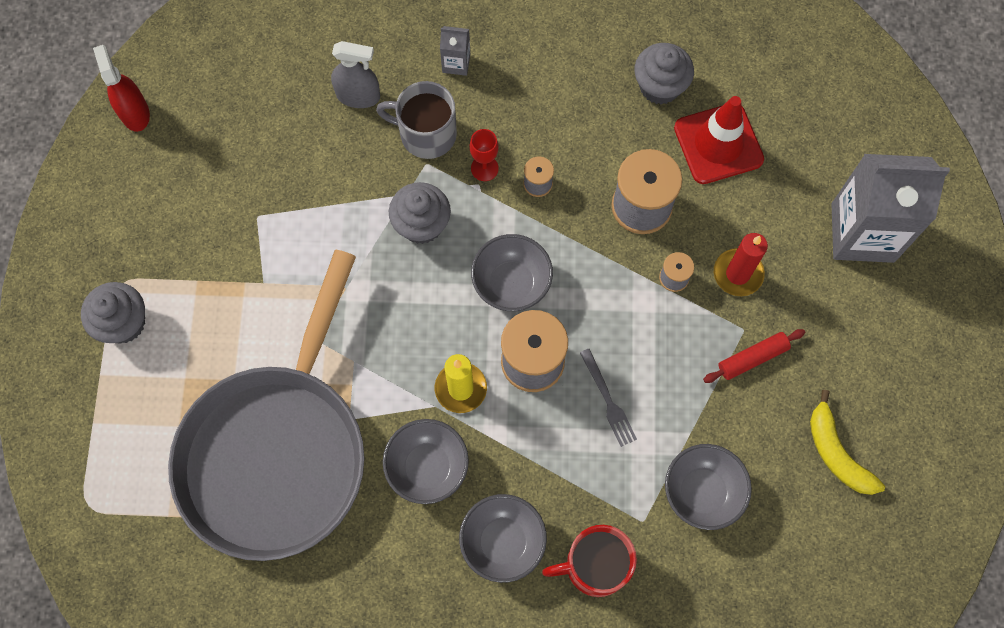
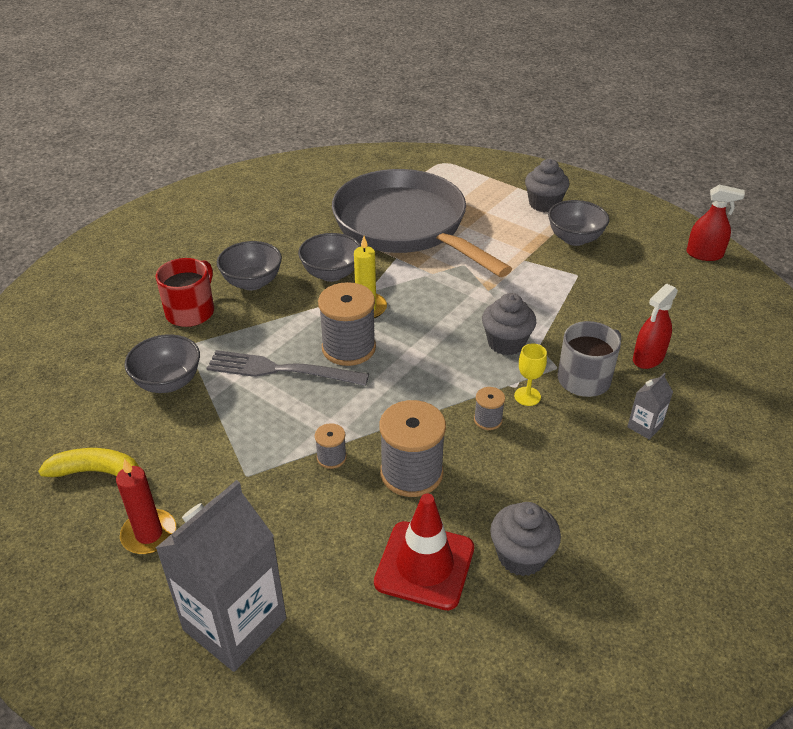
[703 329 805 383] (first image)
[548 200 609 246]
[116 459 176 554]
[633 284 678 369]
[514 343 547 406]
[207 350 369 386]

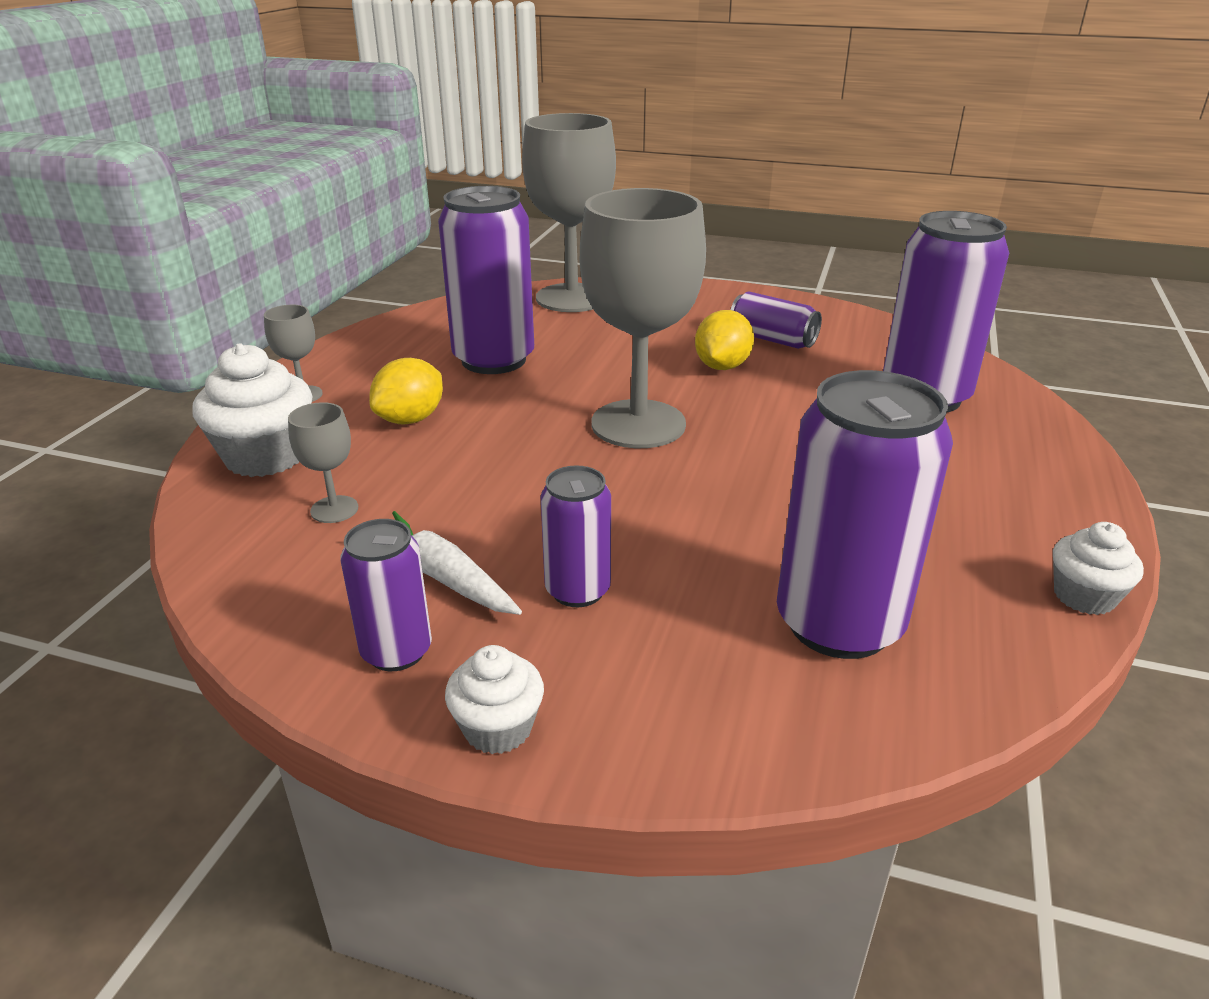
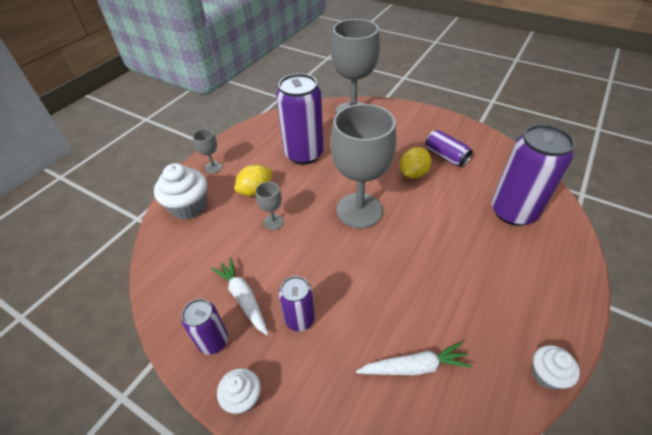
[256 182 284 230]
[356 342 472 375]

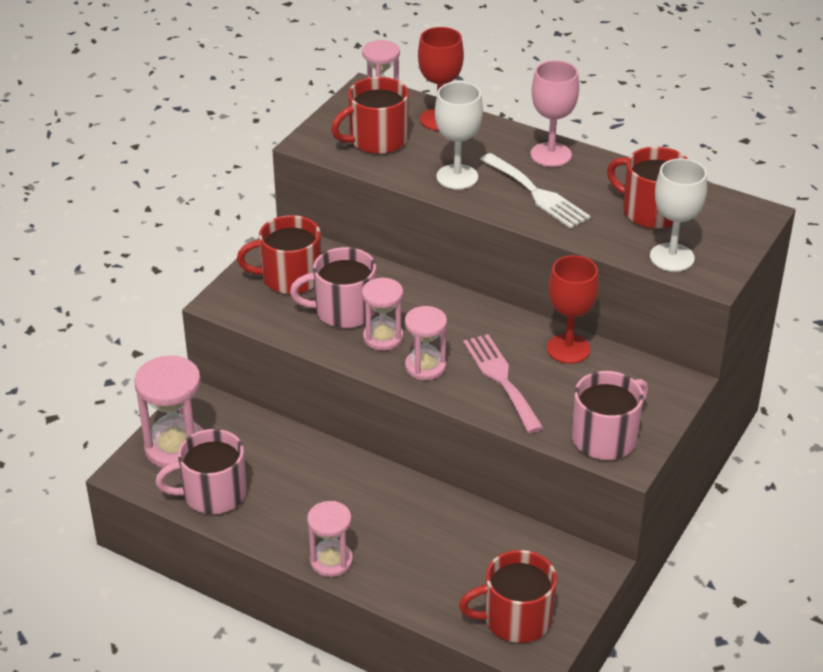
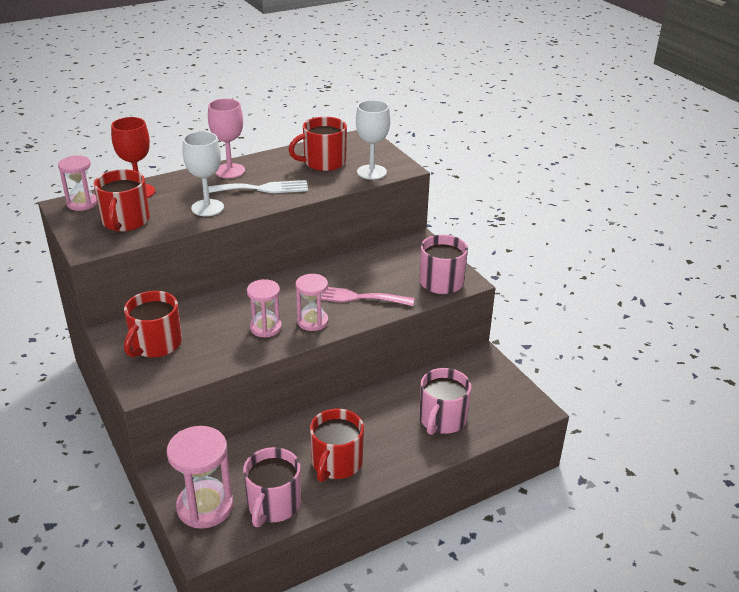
[307 501 353 577] (first image)
[547 255 599 364] (first image)
[419 368 471 435]
[310 409 364 482]

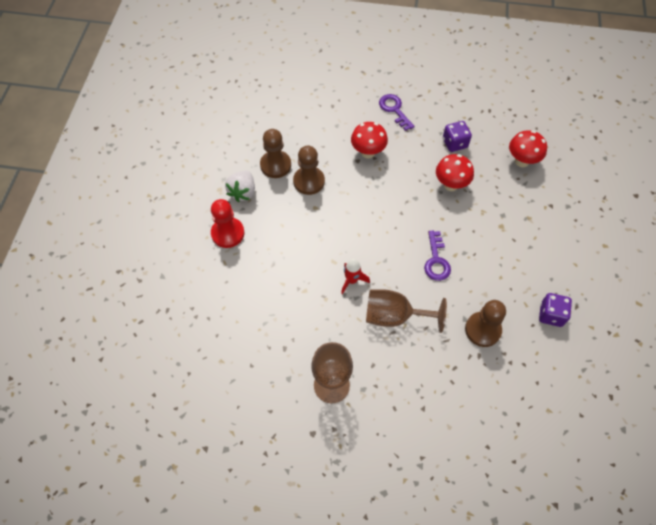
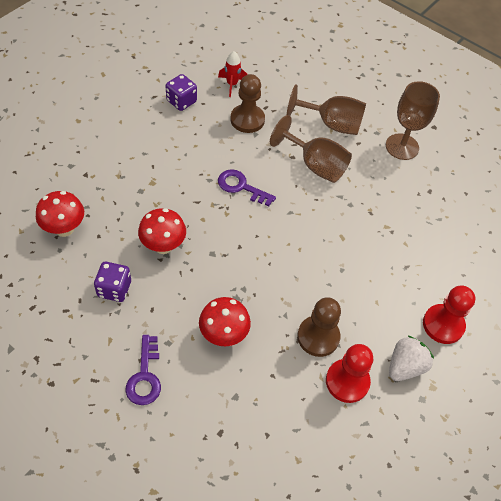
[287 84 366 135]
[218 51 248 97]
[326 344 373 403]
[218 169 276 206]

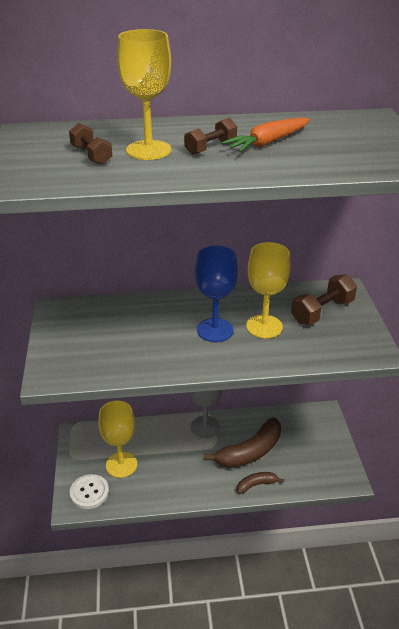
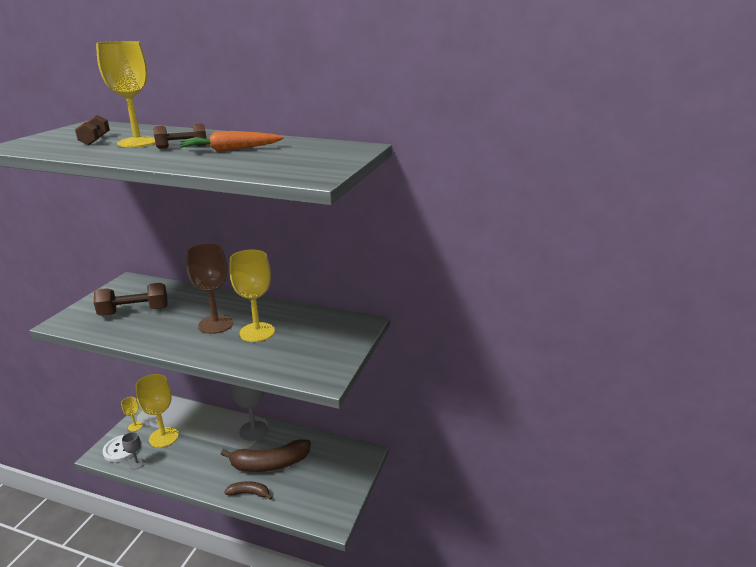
[121 397 143 431]
[122 432 145 470]
[94 283 168 315]
[186 243 234 334]

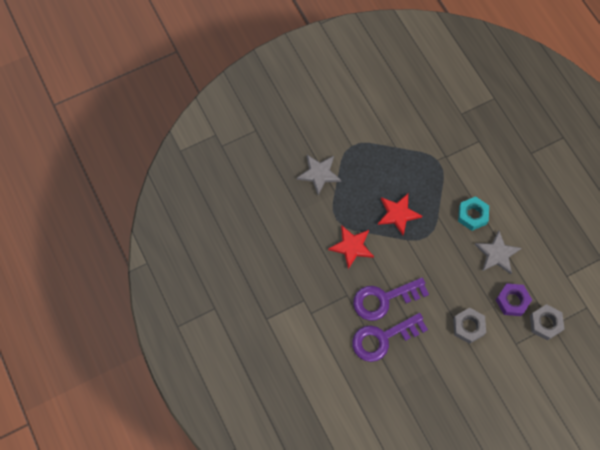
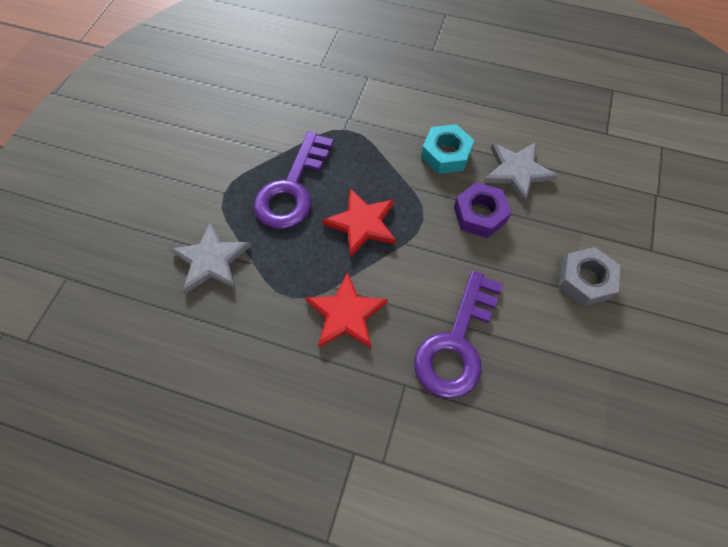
[530 304 564 341] (first image)
[254 131 334 229]
[454 182 511 238]

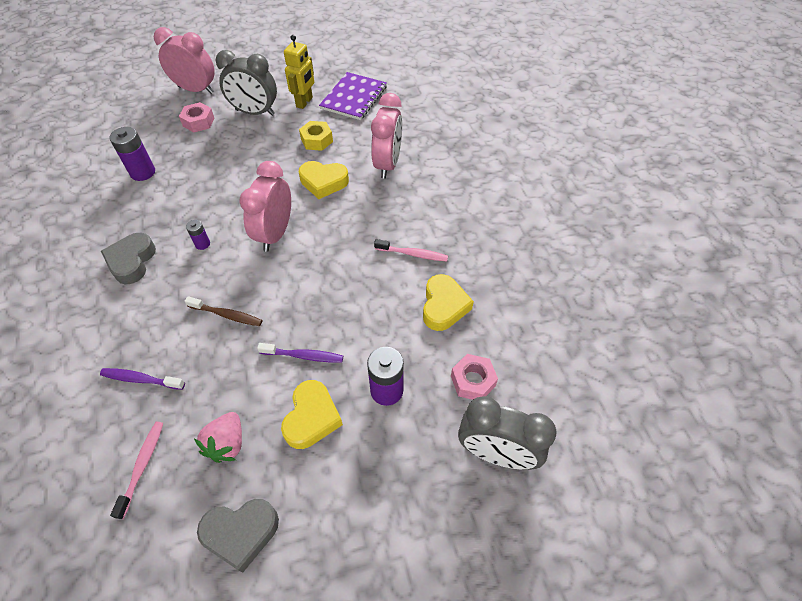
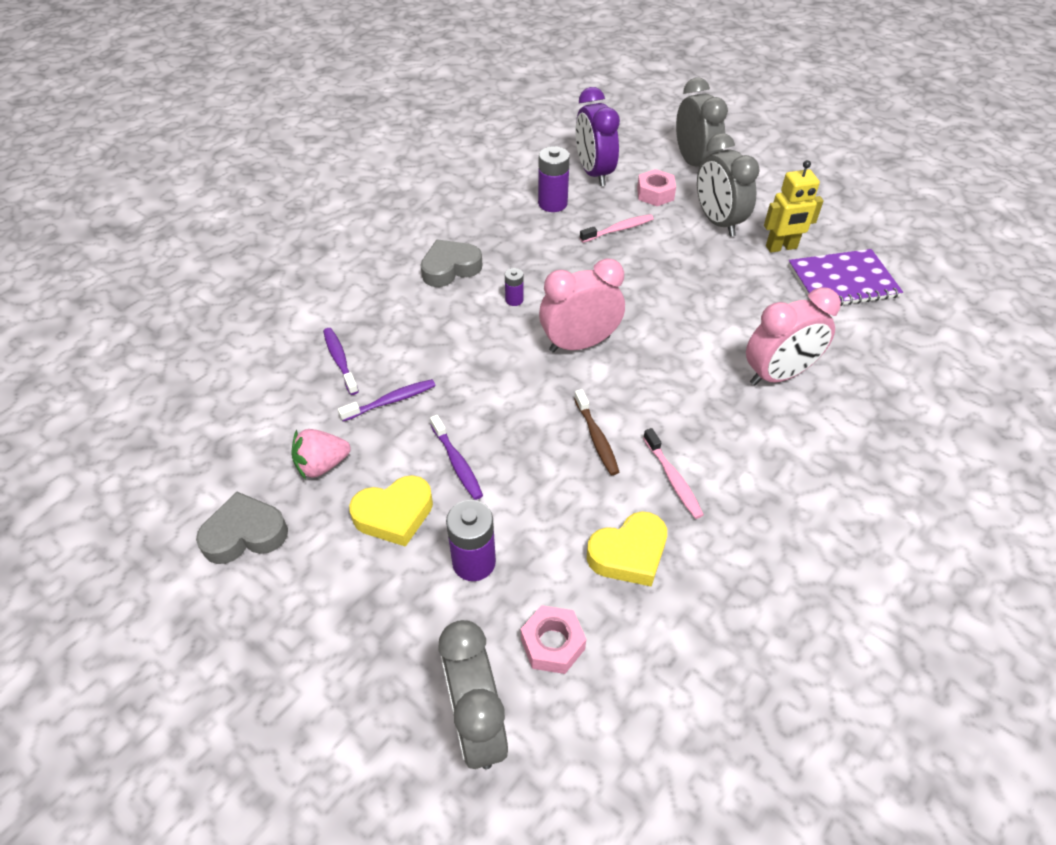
[299 121 333 151] (first image)
[299 161 349 199] (first image)
[338 379 436 421]
[576 87 620 186]
[580 214 654 243]
[574 389 619 475]
[676 78 728 167]
[196 492 288 564]

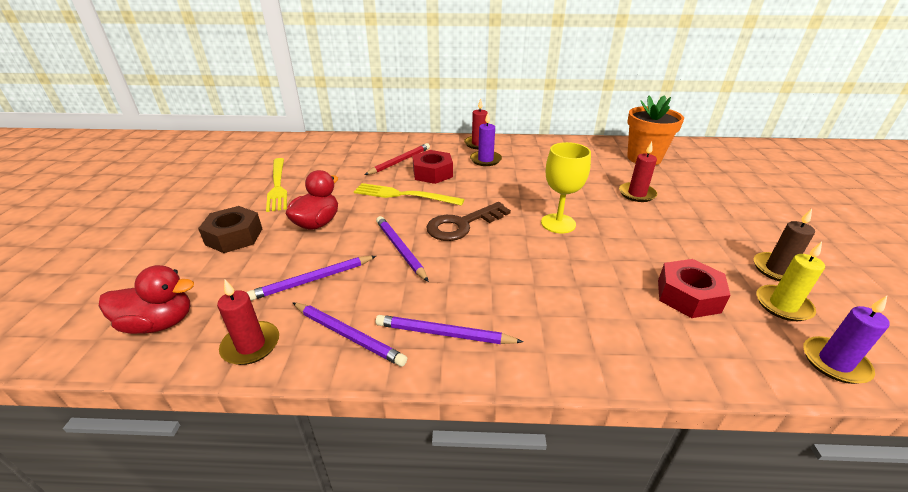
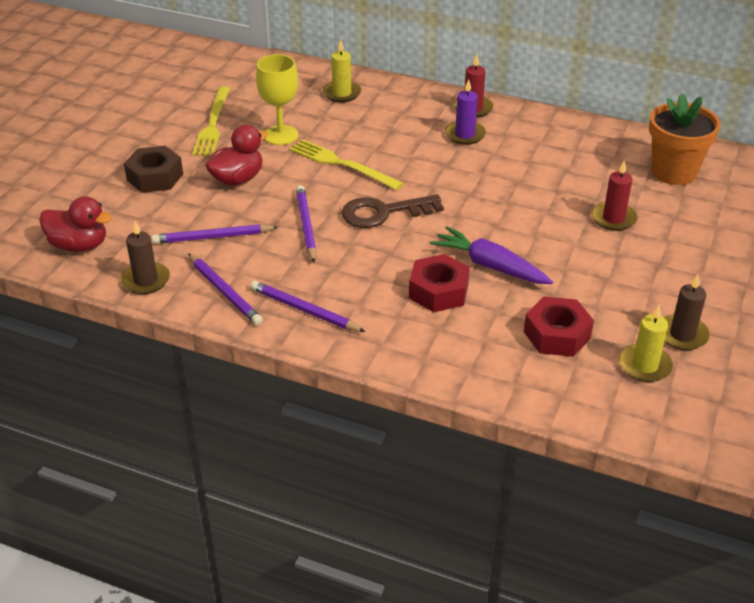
[365 143 430 175] (first image)
[803 296 890 384] (first image)
[323 39 361 102]
[430 226 553 284]
[409 254 470 312]
[256 54 298 145]
[121 221 170 294]

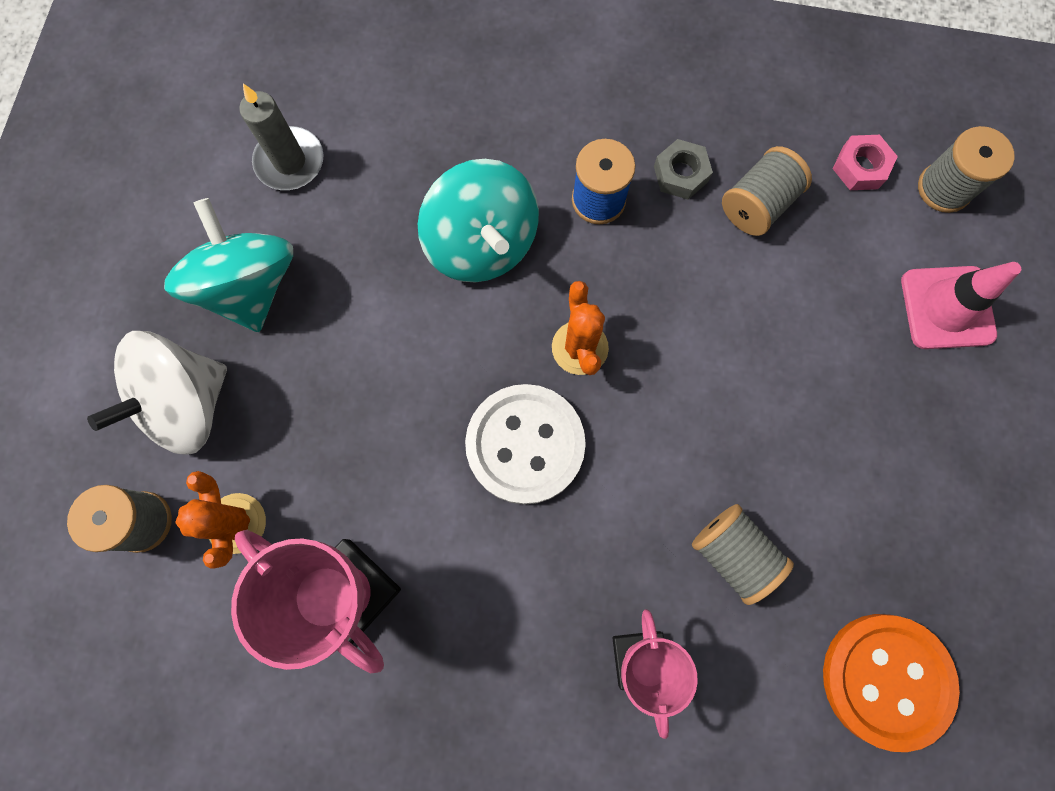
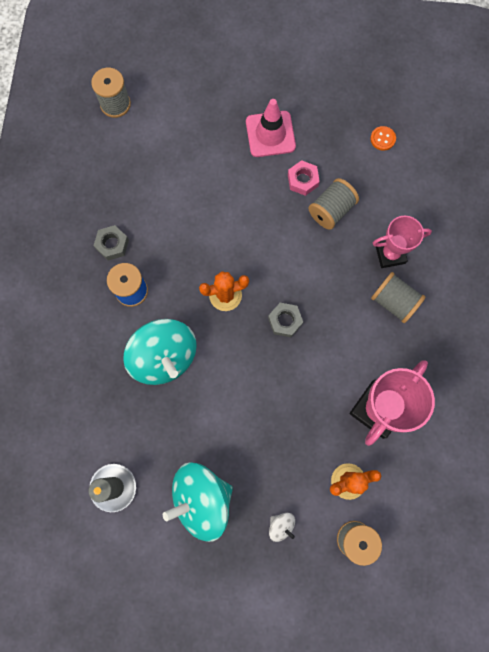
[371 272 425 323]
[288 160 320 196]
[246 99 296 157]
[268 303 303 337]
[123 319 197 385]
[269 513 295 542]
[370 126 396 151]

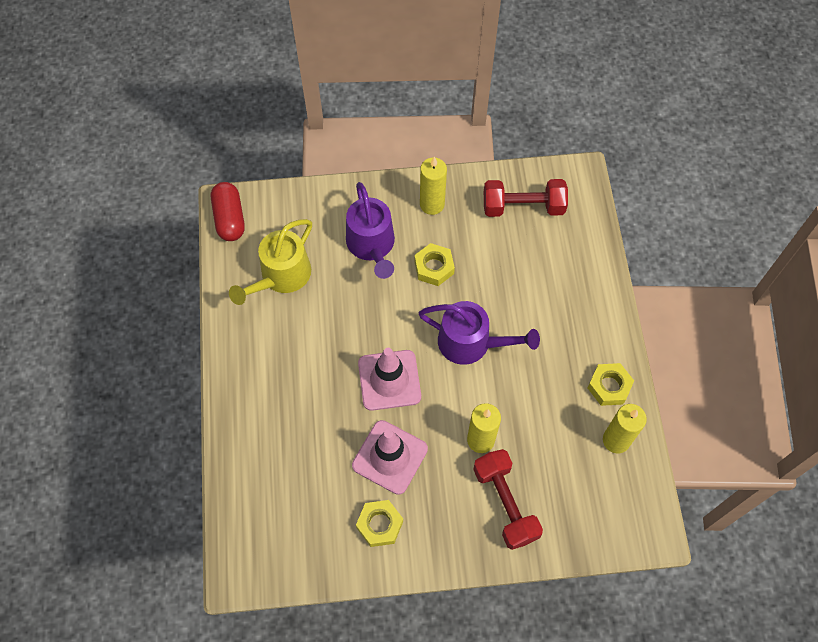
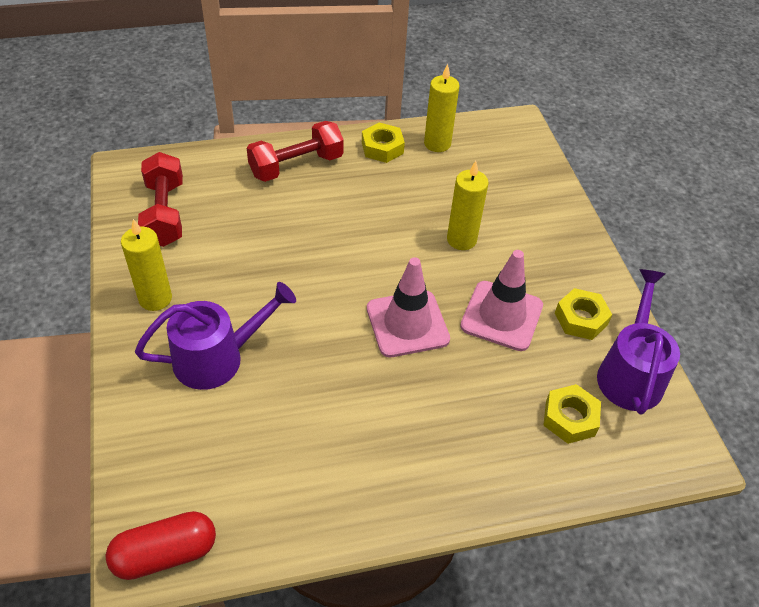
[229 219 312 305] (first image)
[543 384 601 444]
[597 269 680 415]
[247 121 344 182]

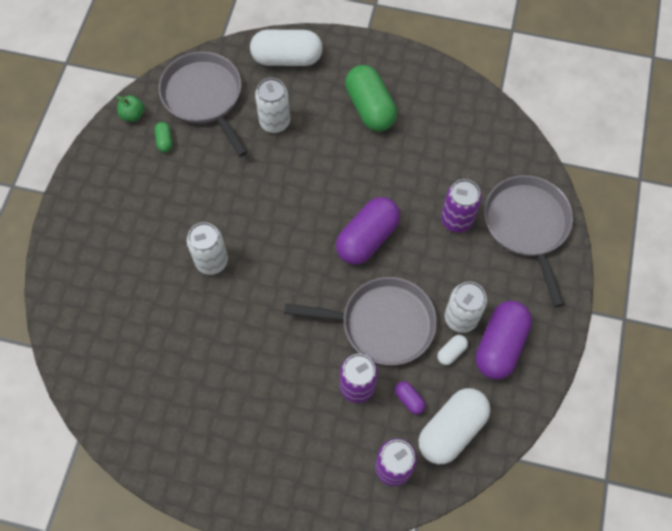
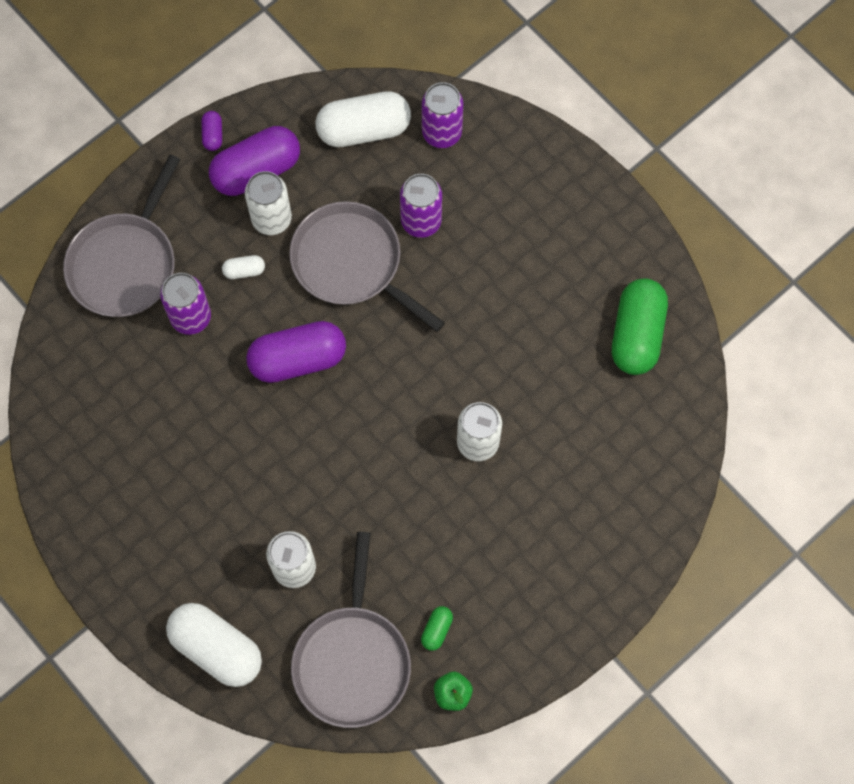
[612 278 668 375]
[201 111 222 151]
[222 255 265 279]

